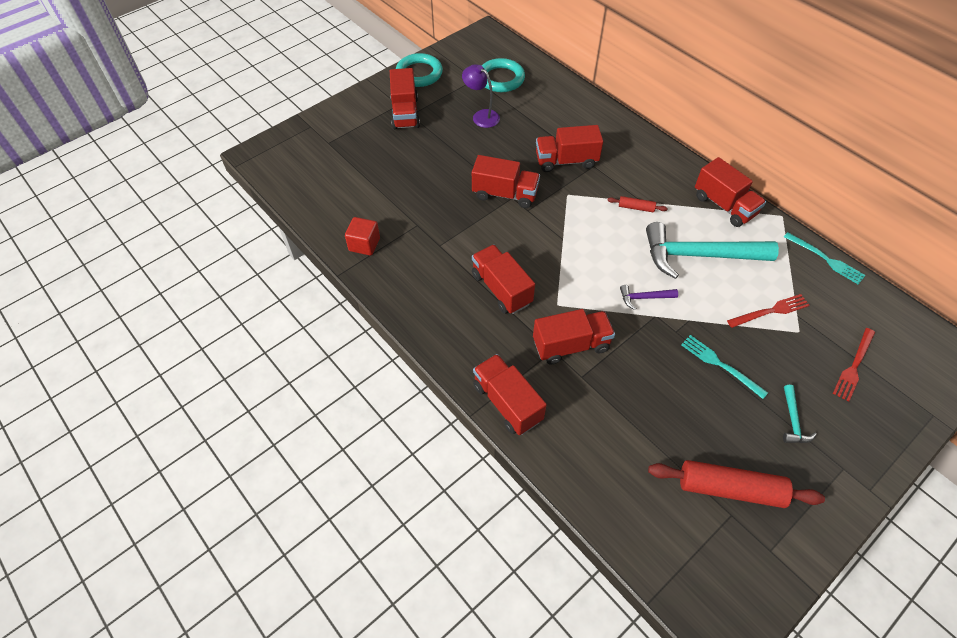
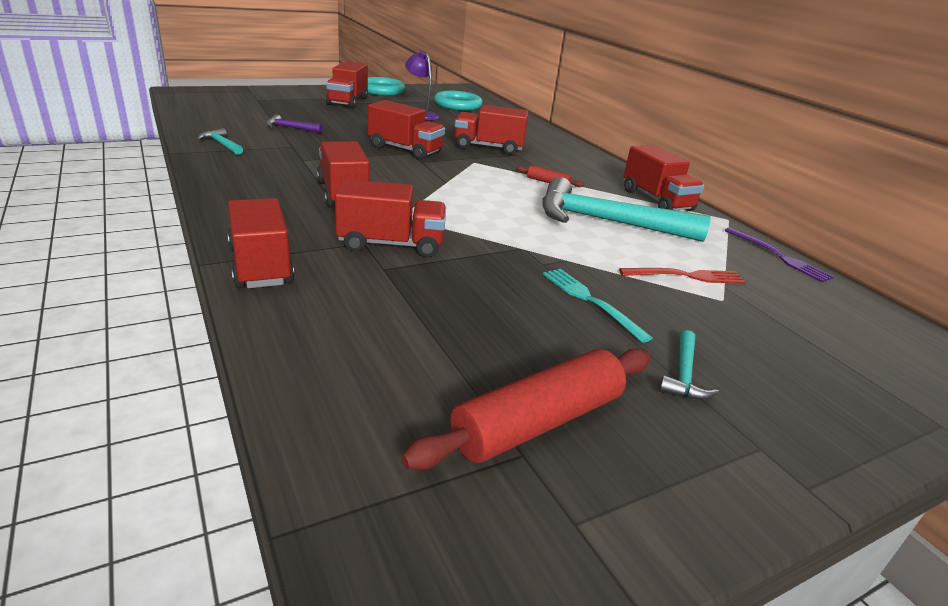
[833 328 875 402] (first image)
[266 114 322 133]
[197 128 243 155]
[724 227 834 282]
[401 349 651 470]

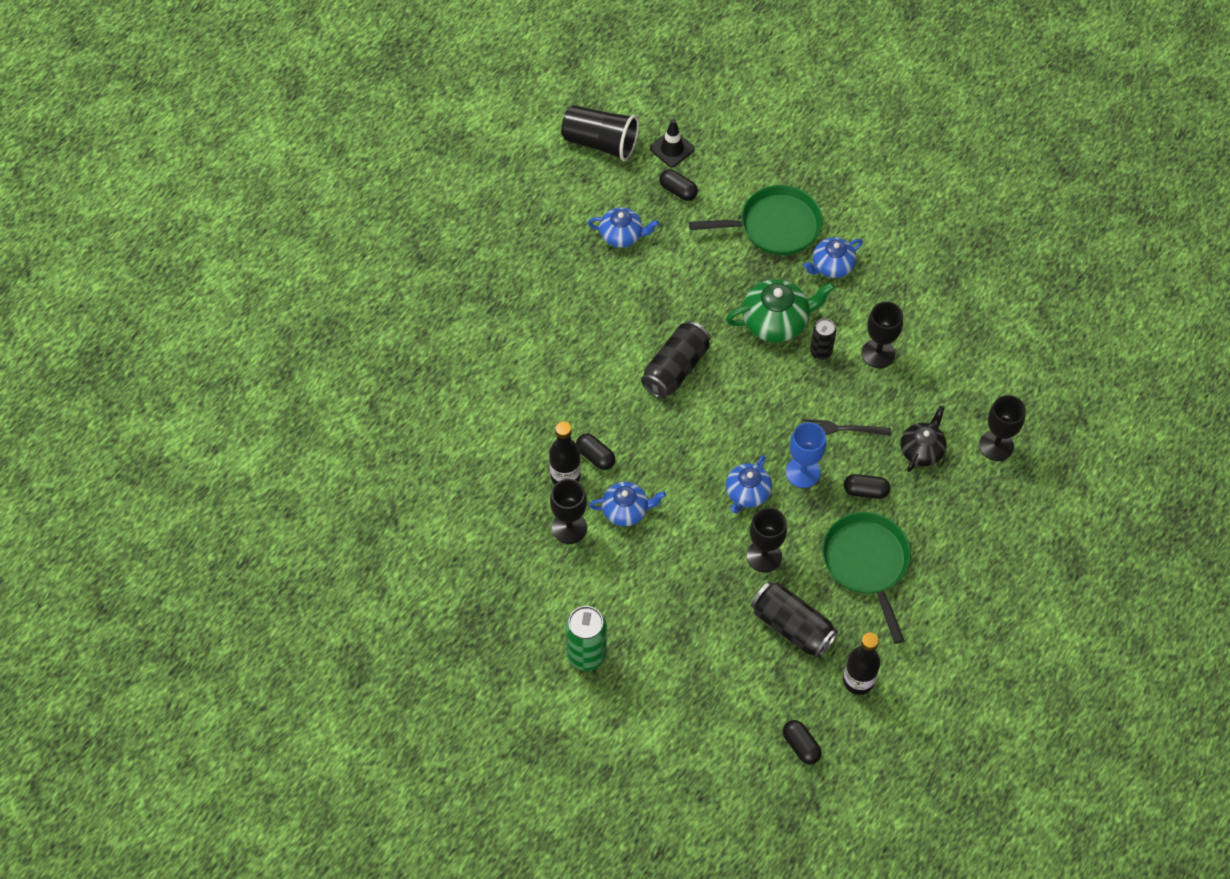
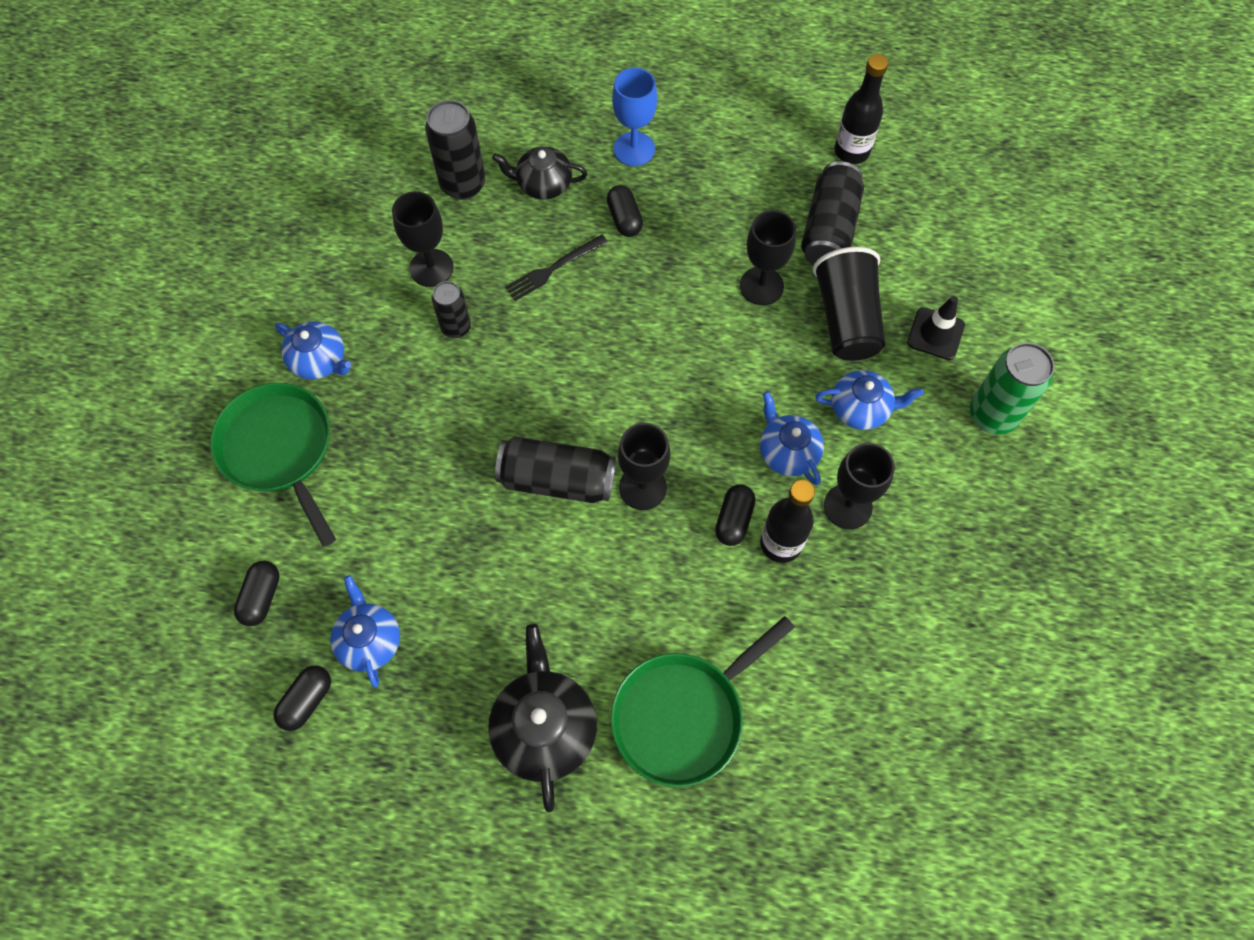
[726 279 835 342] (first image)
[425 100 485 200]
[488 624 597 812]
[813 247 885 361]
[907 296 965 360]
[815 370 923 430]
[273 665 331 731]
[612 68 657 166]
[611 616 795 787]
[618 423 670 510]
[505 234 608 301]

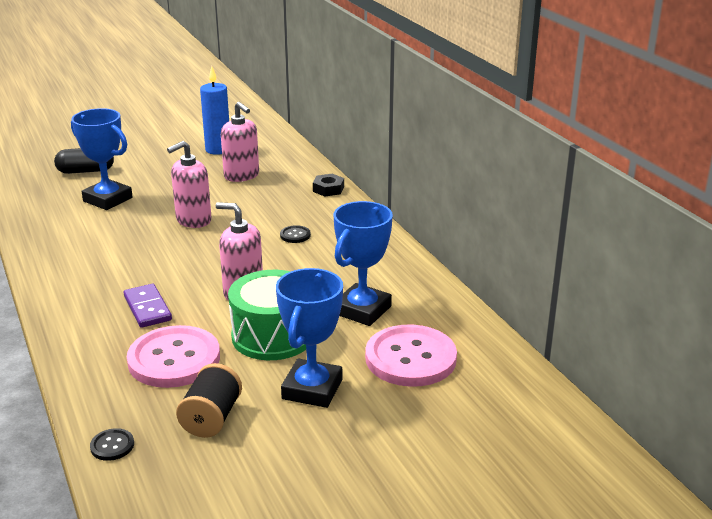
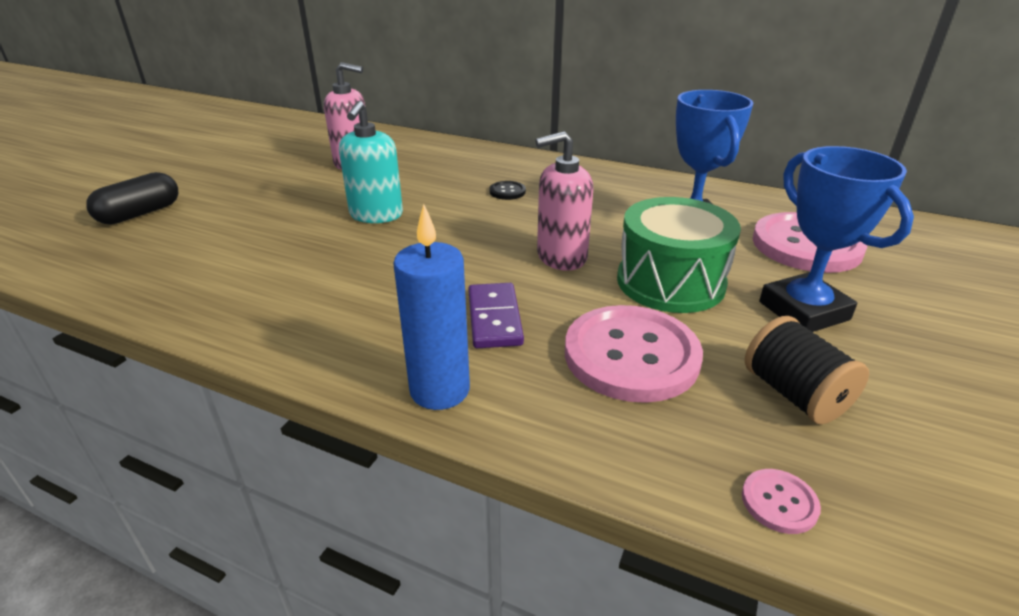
[71 108 133 210] (first image)
[313 174 344 197] (first image)
[393 204 470 410]
[742 469 821 534]
[339 101 403 223]
[468 283 524 348]

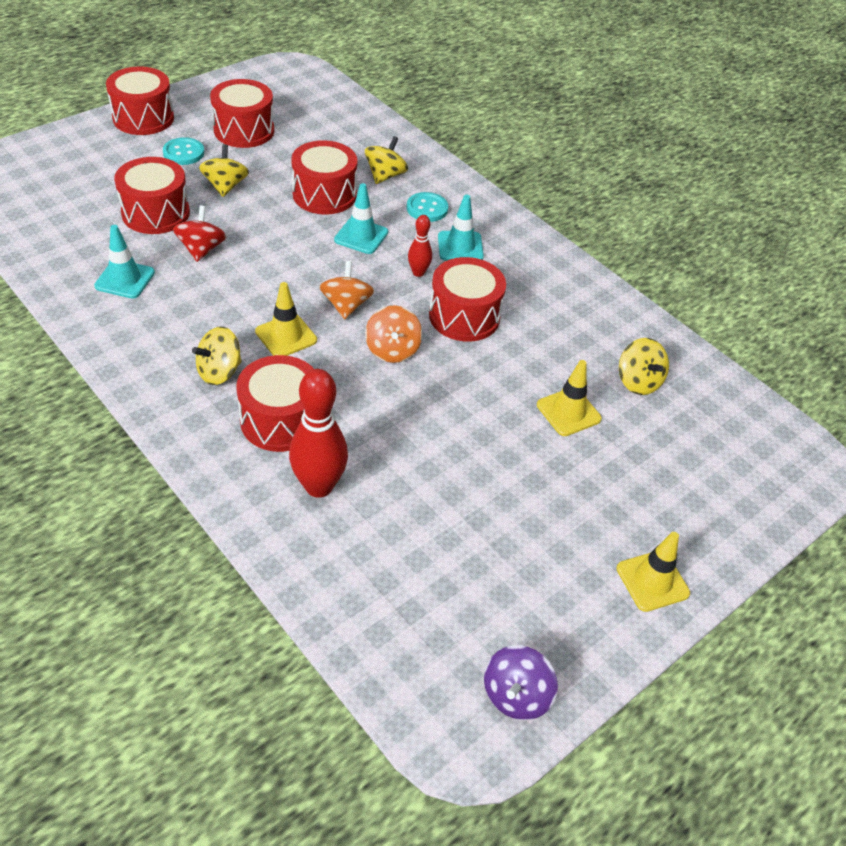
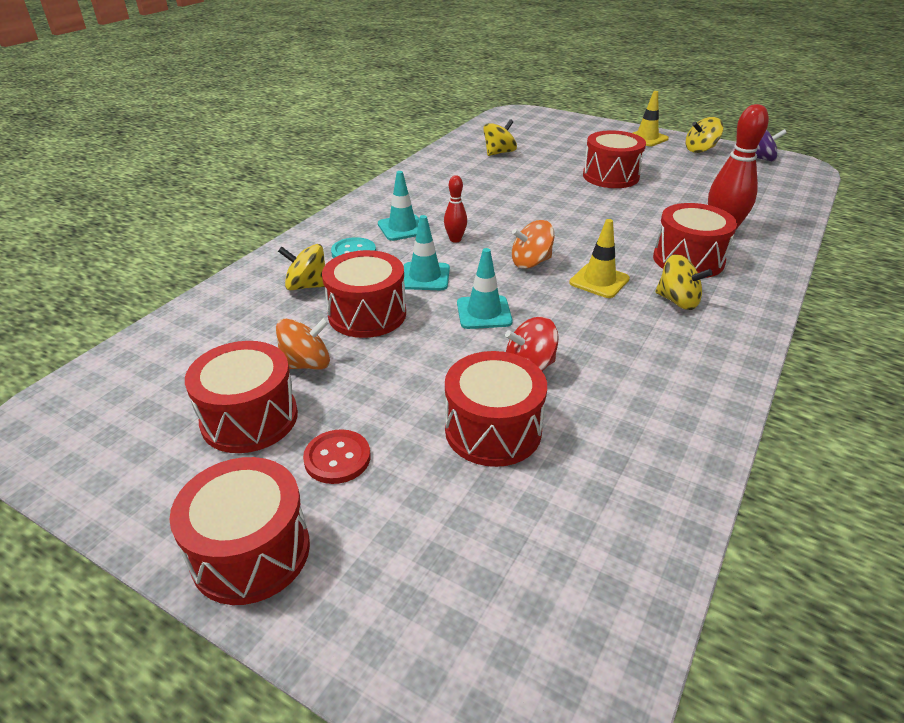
[537 360 602 436] (first image)
[457 248 513 329]
[686 117 723 153]
[276 318 330 370]
[583 130 646 188]
[303 429 371 484]

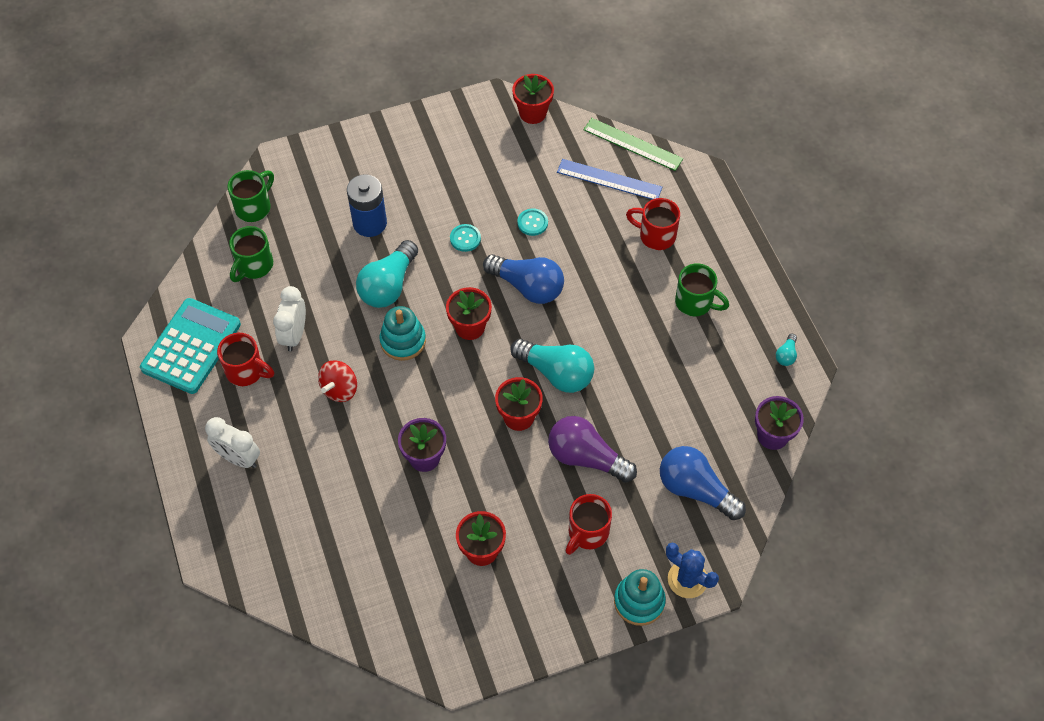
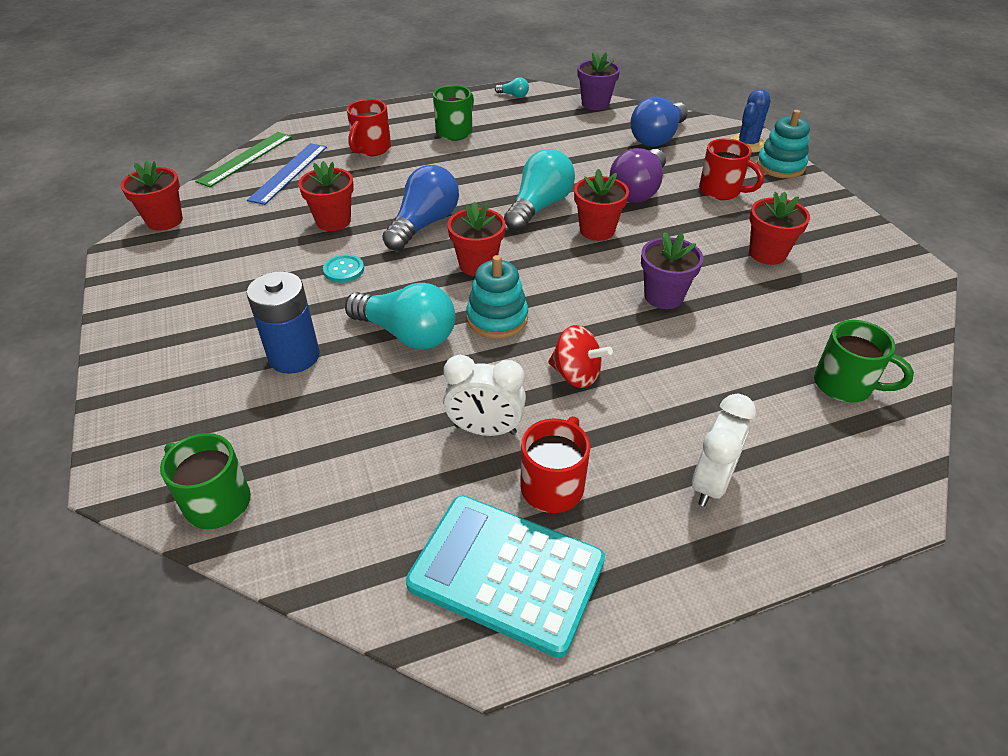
[814 320 914 403]
[298 161 354 231]

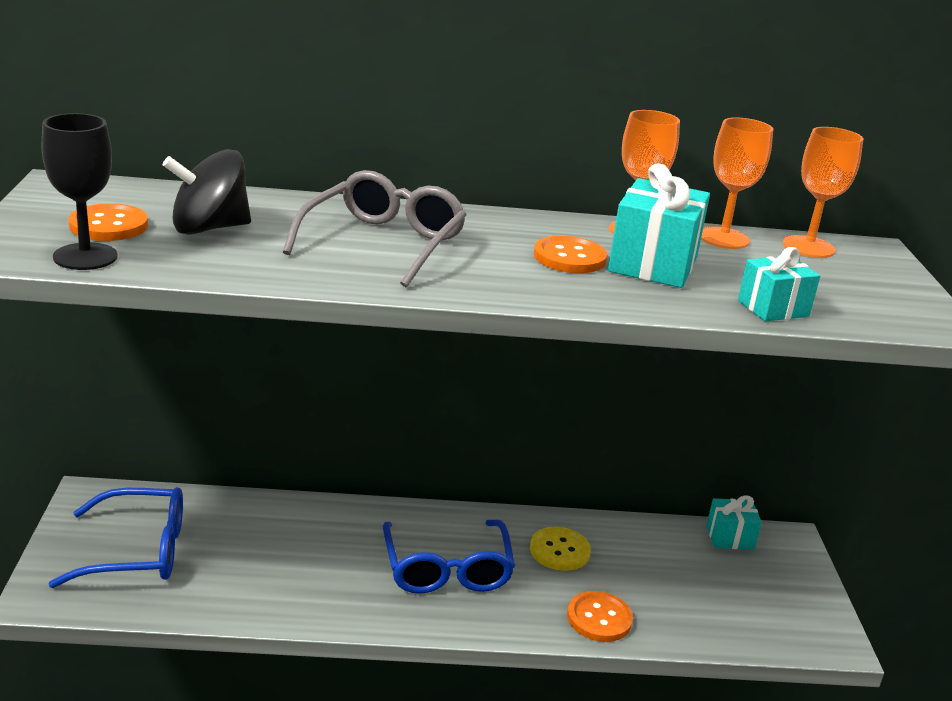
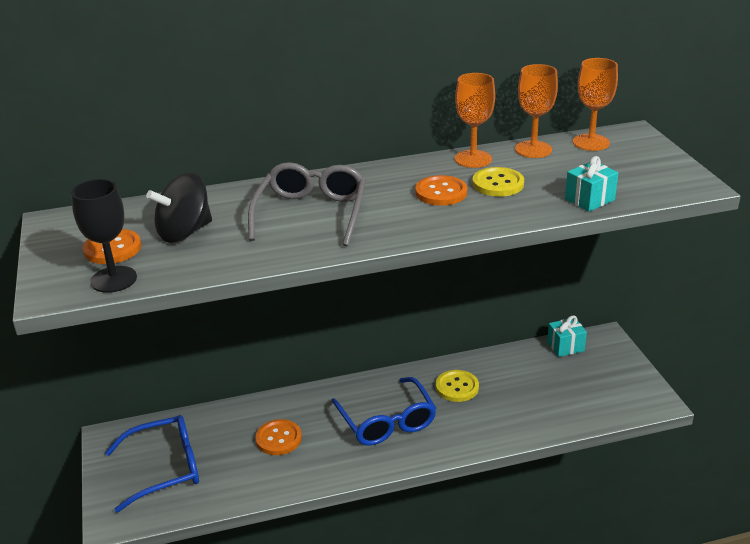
[255 419 302 455]
[472 167 524 197]

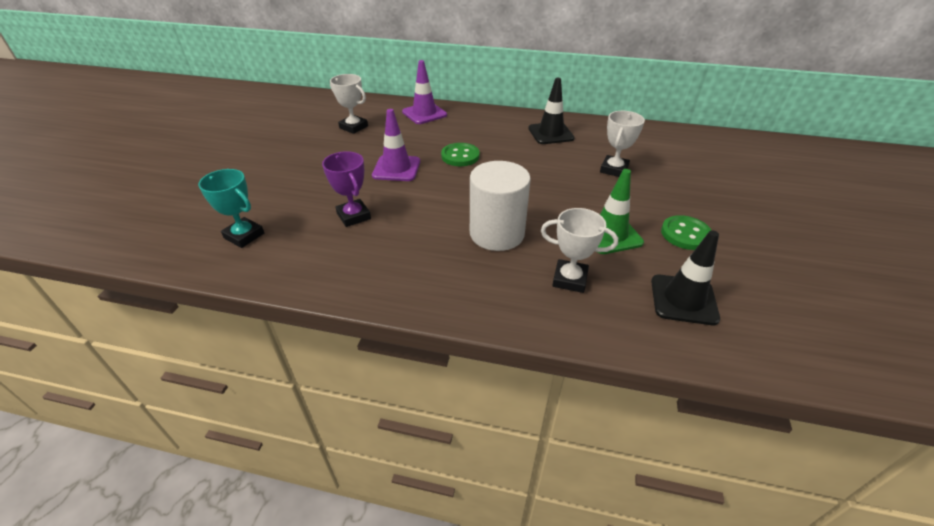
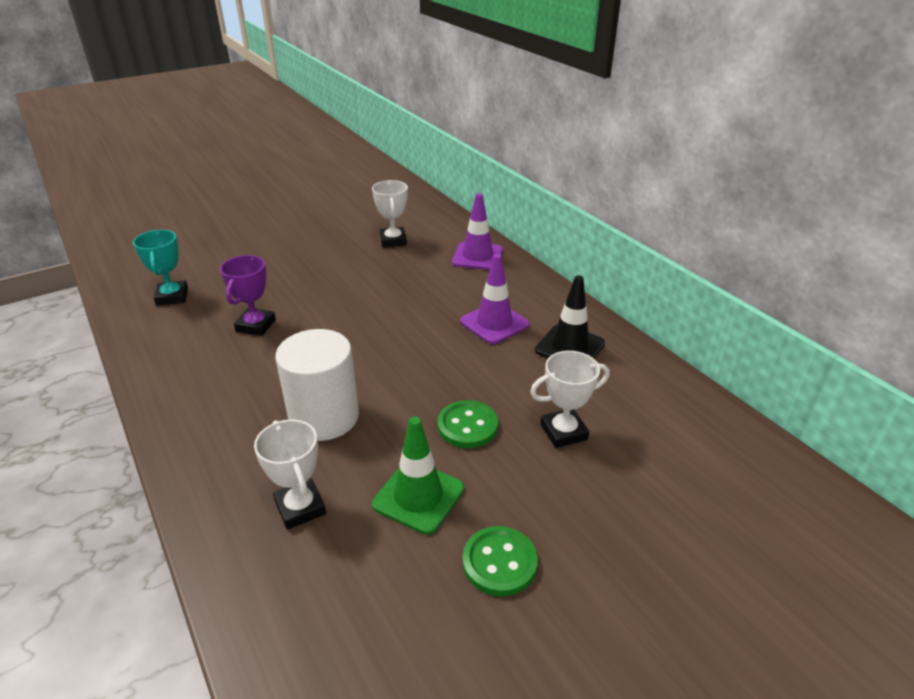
[651 230 720 325] (first image)
[460 254 529 344]
[438 400 498 448]

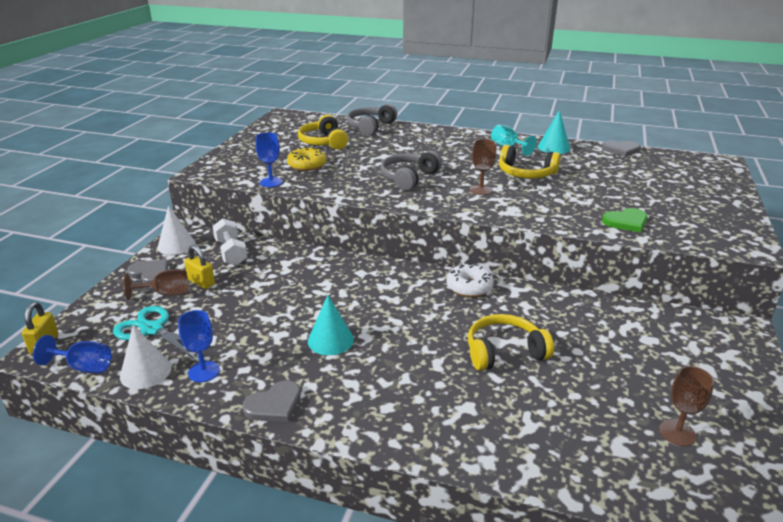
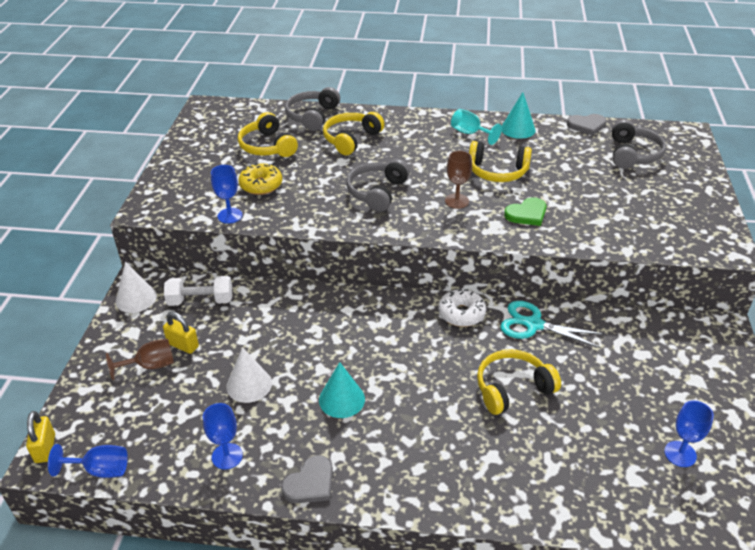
[127 260 168 283] (first image)
[323 112 385 155]
[612 120 666 169]
[500 301 604 348]
[226 347 272 403]
[504 197 547 226]
[664 400 714 467]
[164 276 232 306]

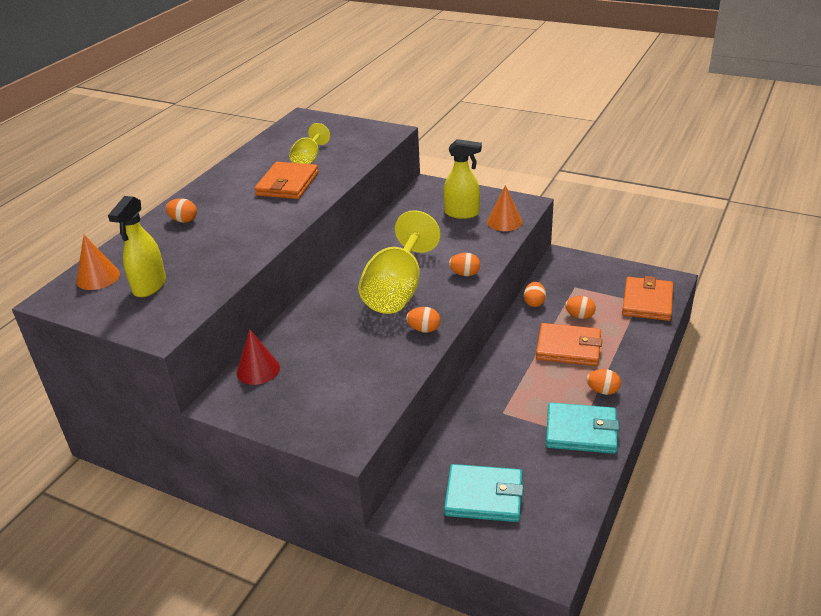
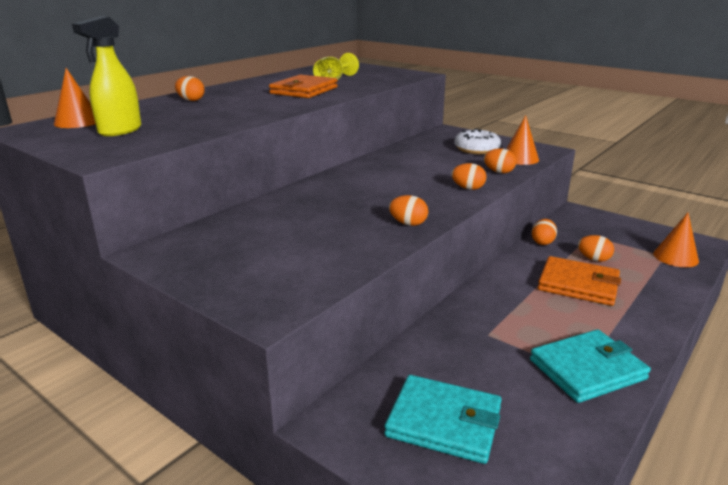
[236 329 280 385] (first image)
[358 210 441 314] (first image)
[484 148 516 173]
[454 128 501 154]
[653 213 699 267]
[530 329 651 403]

